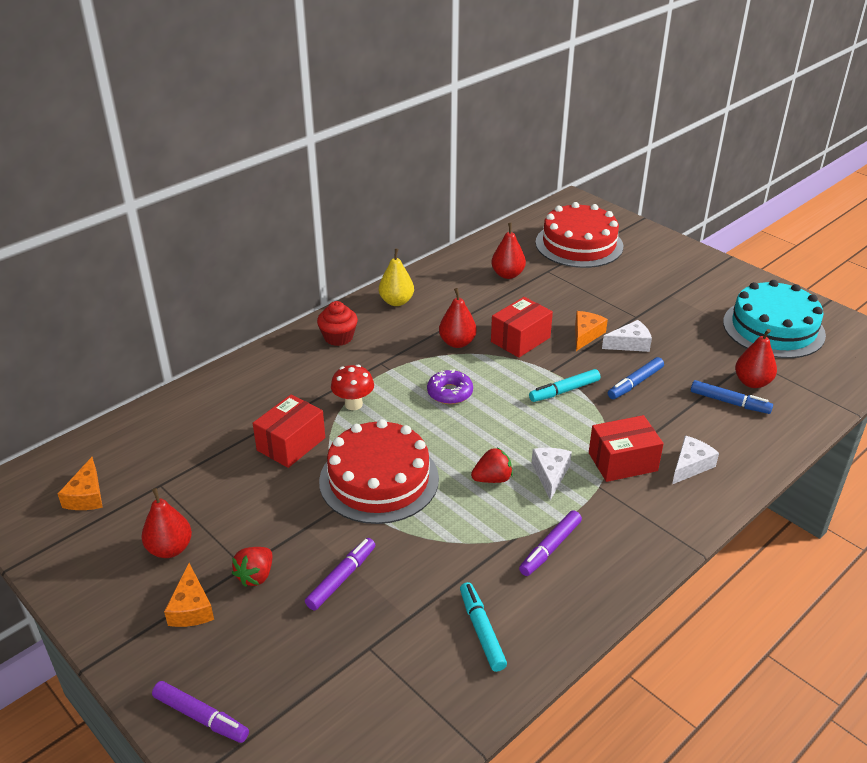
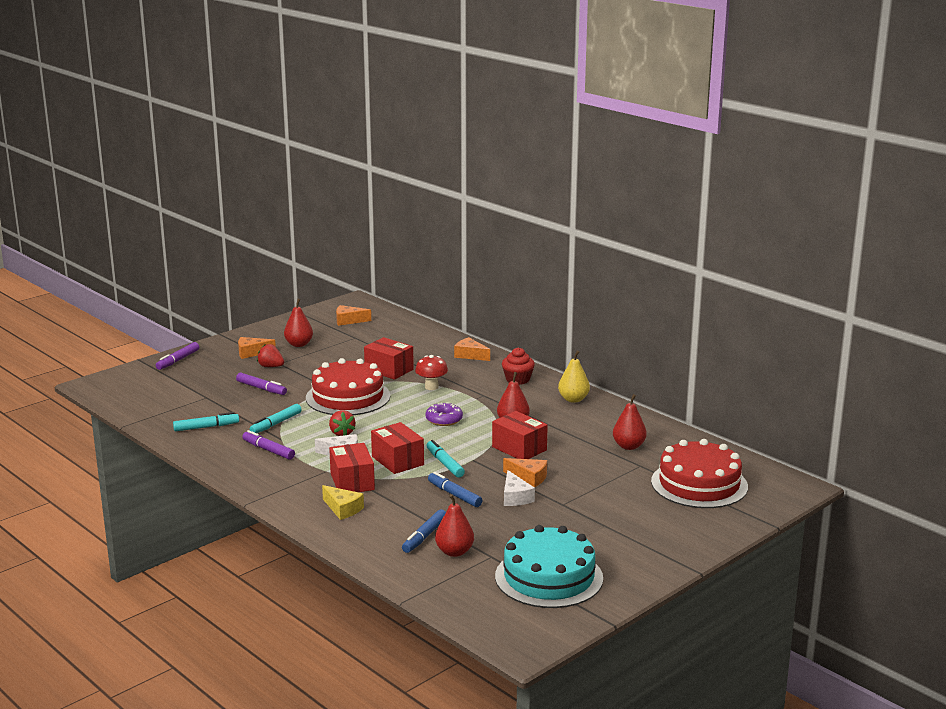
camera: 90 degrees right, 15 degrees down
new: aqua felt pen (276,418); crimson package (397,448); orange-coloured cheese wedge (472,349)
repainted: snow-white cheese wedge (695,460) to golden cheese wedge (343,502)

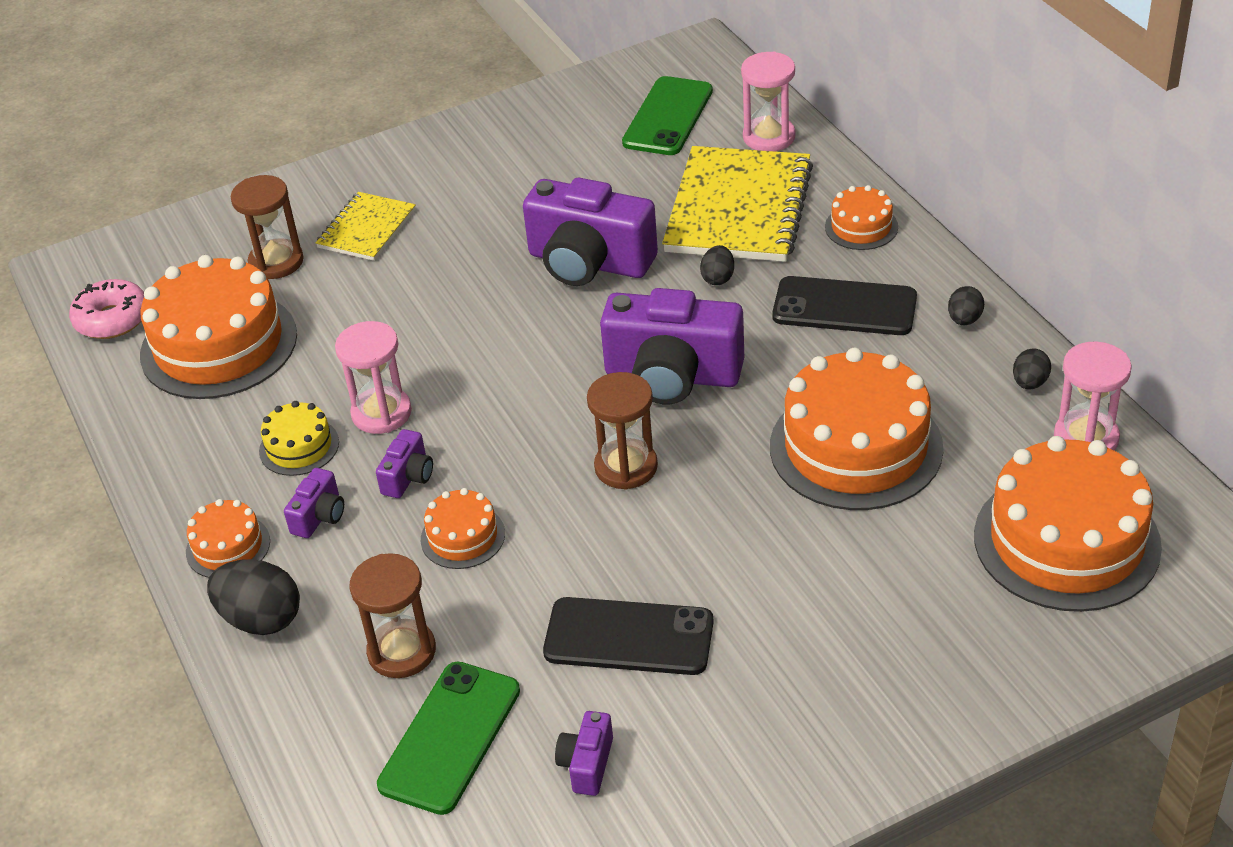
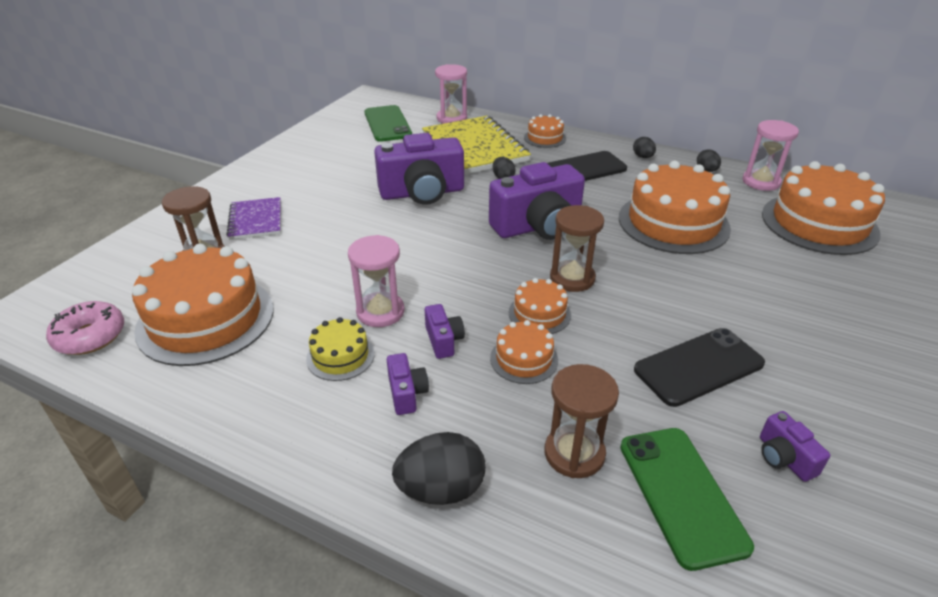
camera: 40 degrees left, 5 degrees down
shifted: orange-coloured cake (228,538) to (539,306)
repainted: golden exercise book (366,226) to royal purple exercise book (253,218)

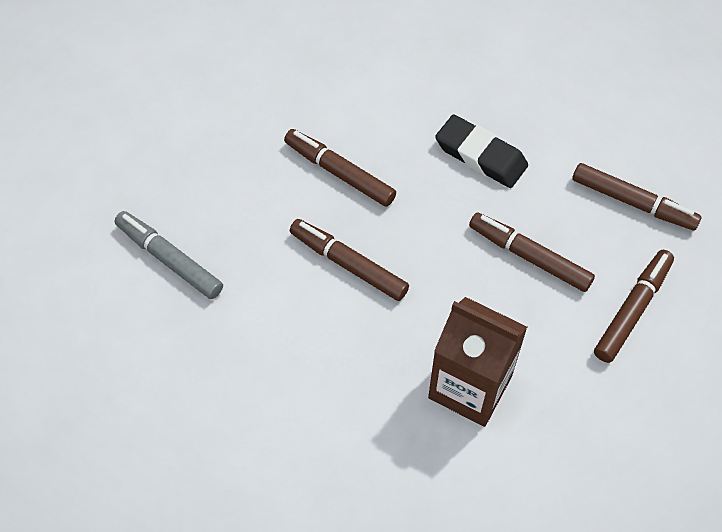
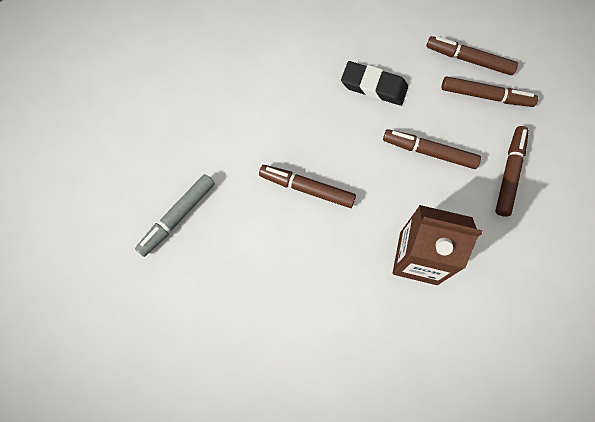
camera: 15 degrees left, 10 degrees up
shifted: brown felt pen (340,168) to (472,55)
rotated: grey felt pen (169,255) = (175,215) 75 degrees counterclockwise

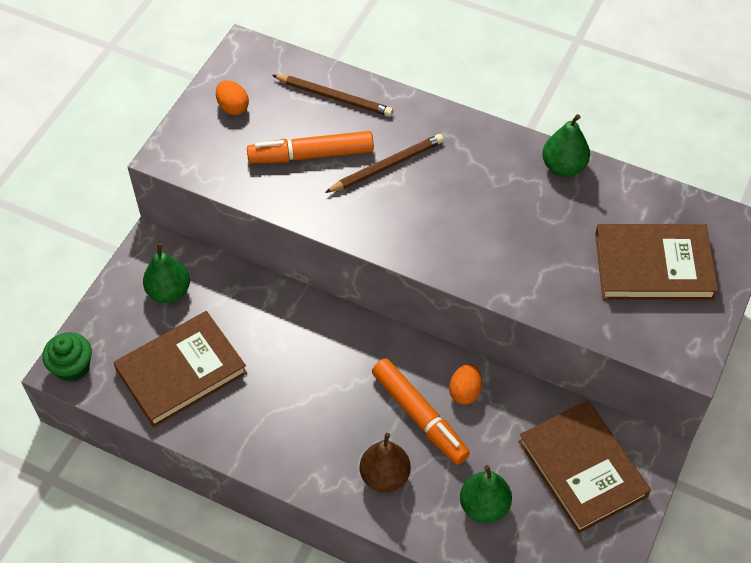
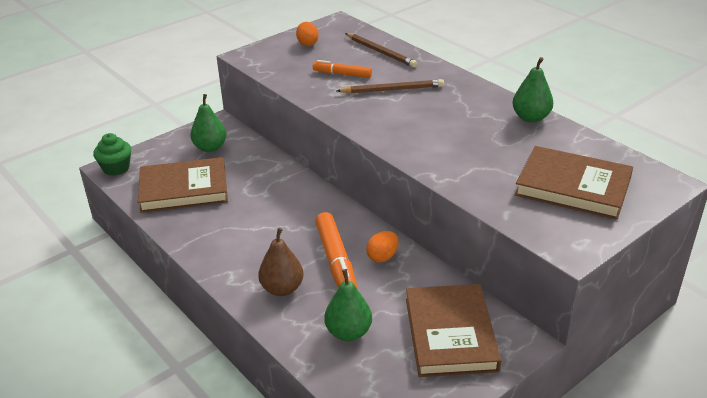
camera: 25 degrees right, 20 degrees down
scaled: orange-coloured felt pen (310,147) = (342,69) x0.62

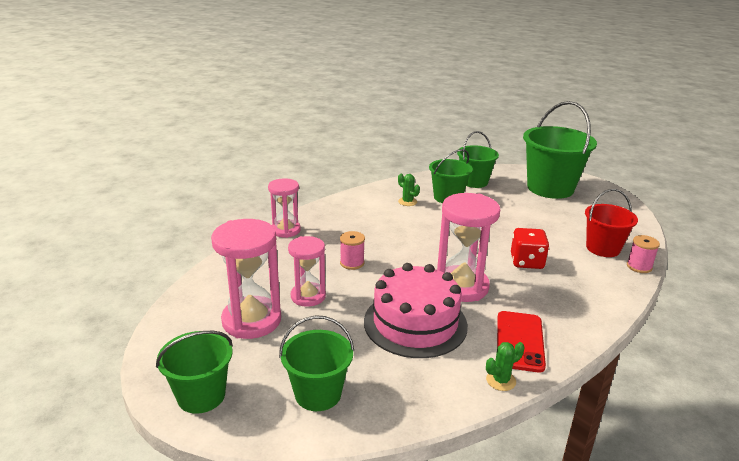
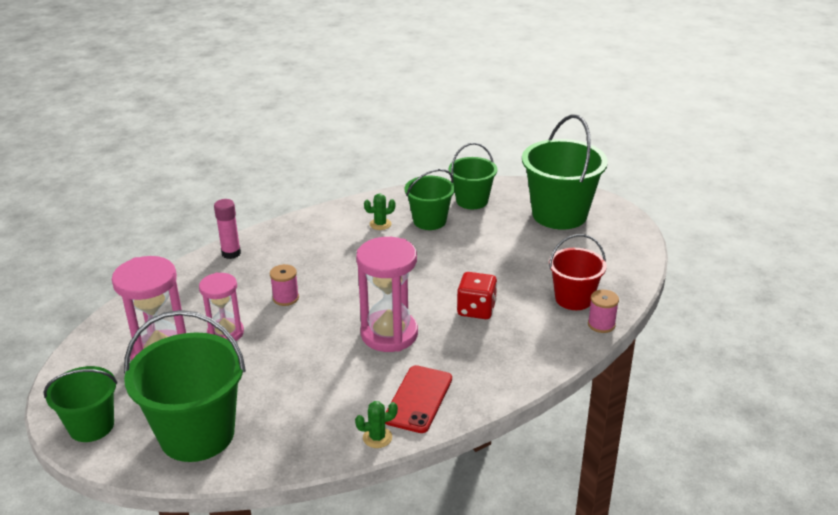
camera: 10 degrees right, 5 degrees up
gone: rosy cake (416,310)
swapped: rosy hourglass (284,208) to rosy stick of glue (227,229)
rotated: green saguaro cactus (409,190) = (379,212) 75 degrees counterclockwise
scaled: green bucket (316,363) = (185,386) x1.67

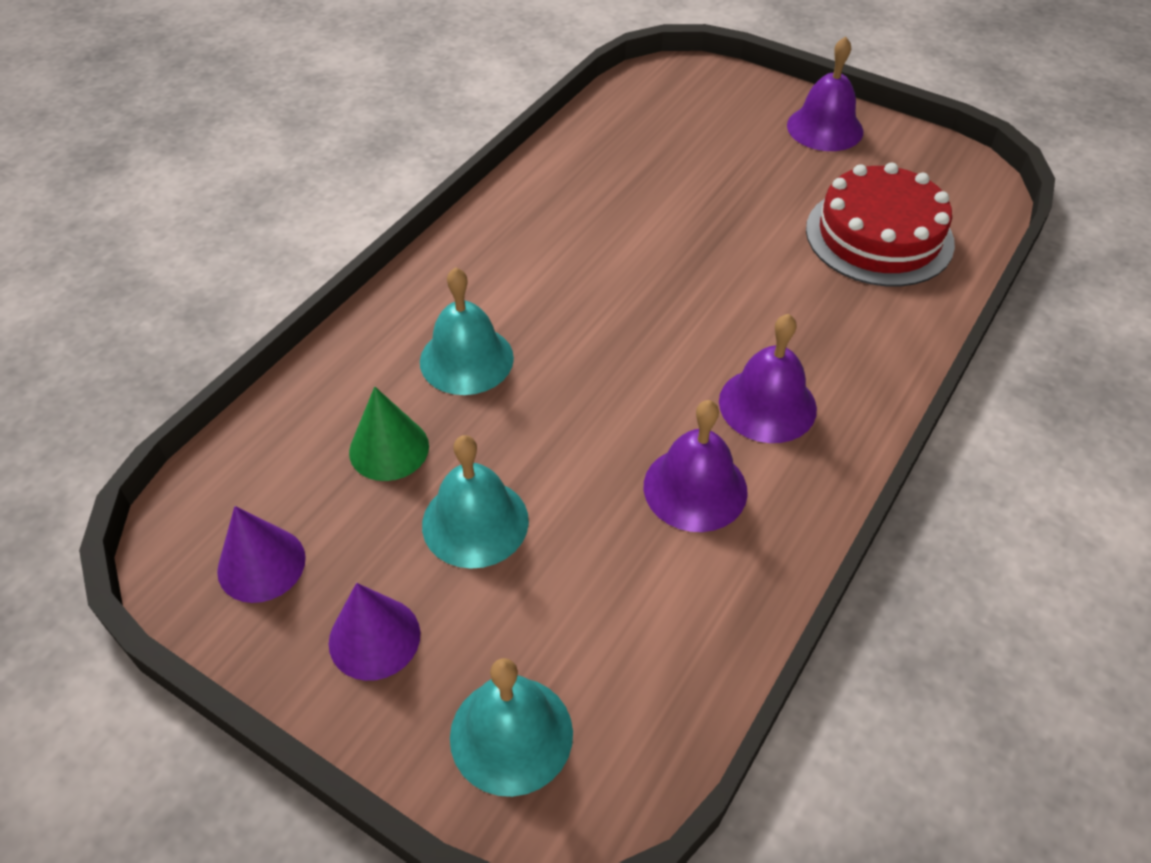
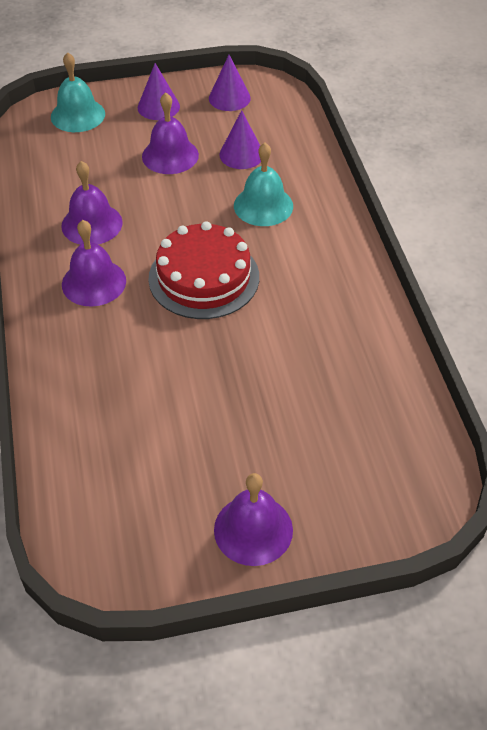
camera: 135 degrees right, 0 degrees up
shifted: crimson cake (880,224) to (203,270)
repainted: green solid cone (389,434) to royal purple solid cone (240,139); aqua hand bell (475,502) to royal purple hand bell (170,133)

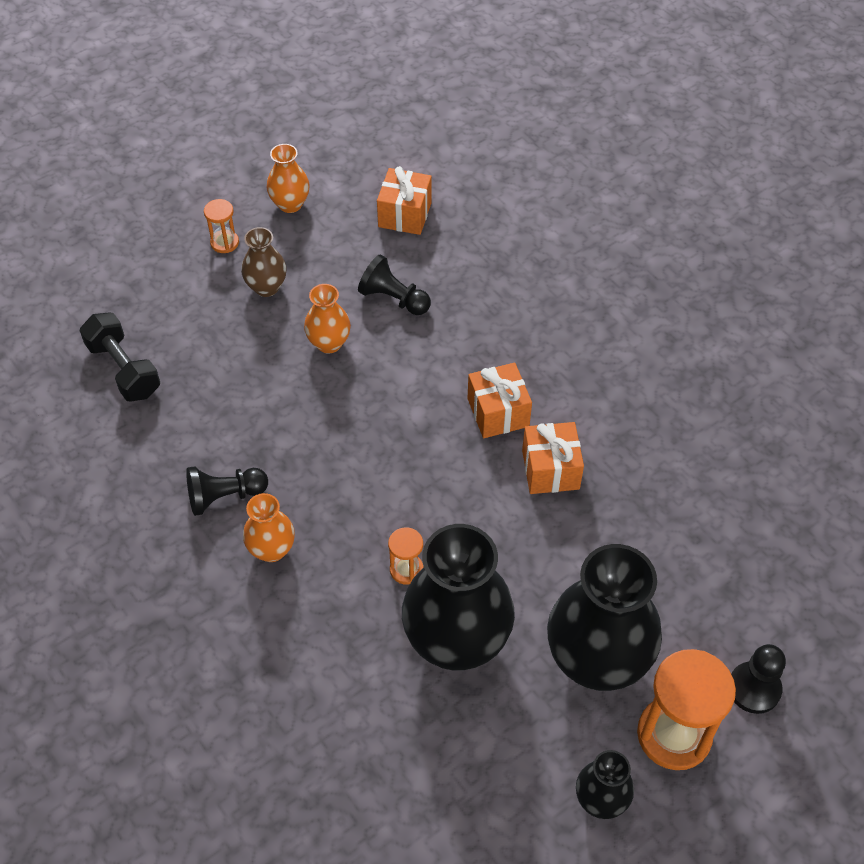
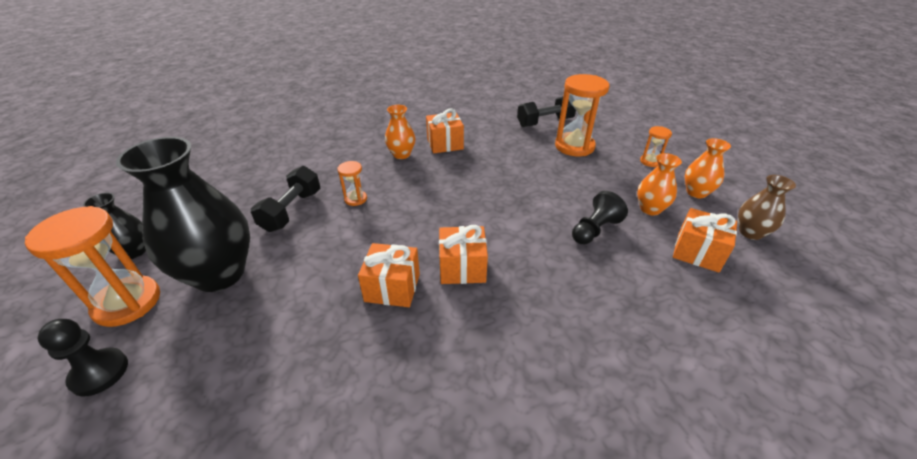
camera: 105 degrees right, 15 degrees down
new: orange-coloured hourglass (582,115)
shifted: brown flower vase (264,262) to (767,207); orange-coloured flower vase (327,319) to (659,184)
swapped: ebony pawn (227,491) to orange-coloured present (445,131); ebony flower vase (458,597) to ebony hand weight (285,199)

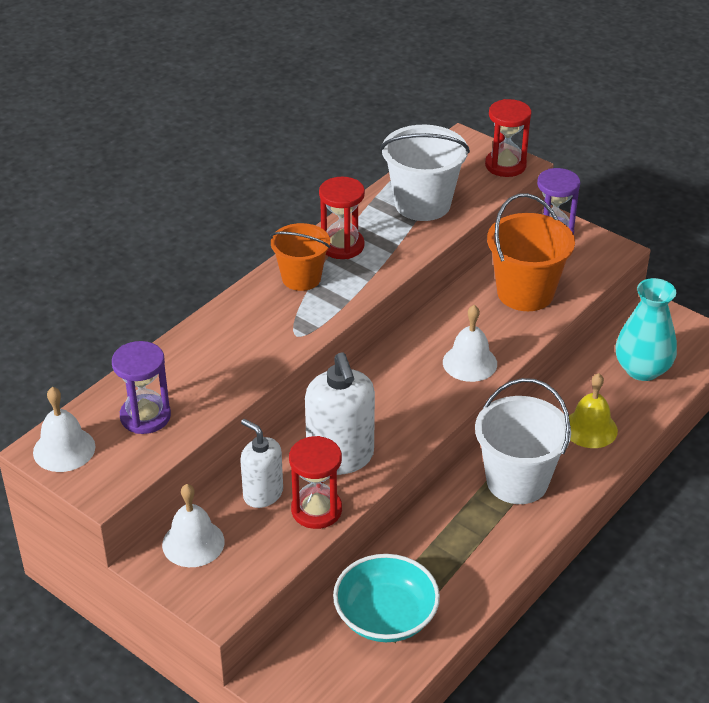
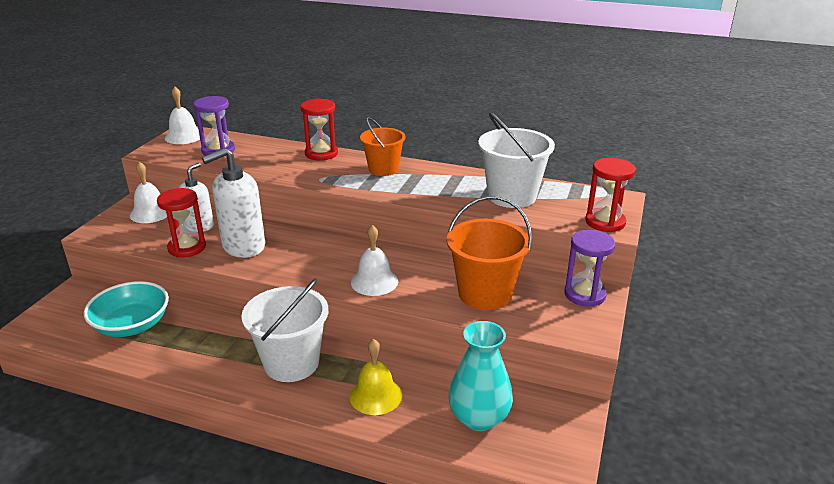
camera: 70 degrees right, 10 degrees down
shifted: crimson hourglass (342,218) to (319,129)

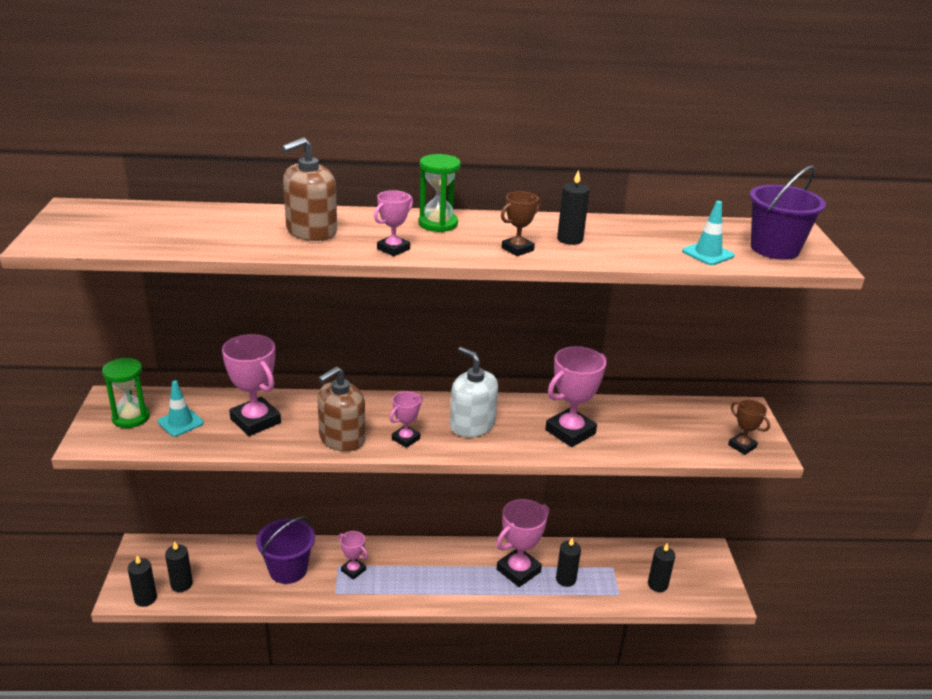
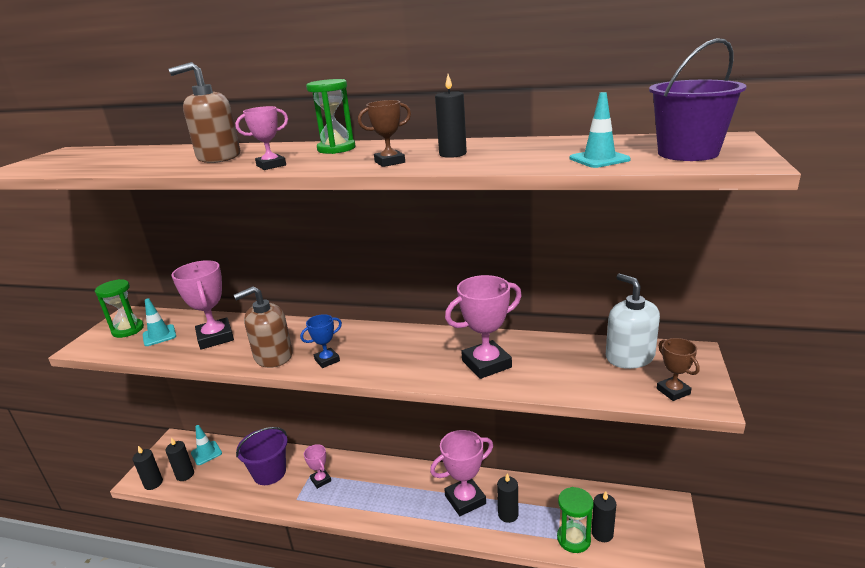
camera: 20 degrees right, 5 degrees down
new: aqua road cone (206,445); green hourglass (575,520)
shifted: snow-white soap pump (474,392) to (633,321)
repainted: rosy award cup (406,419) to blue award cup (321,341)

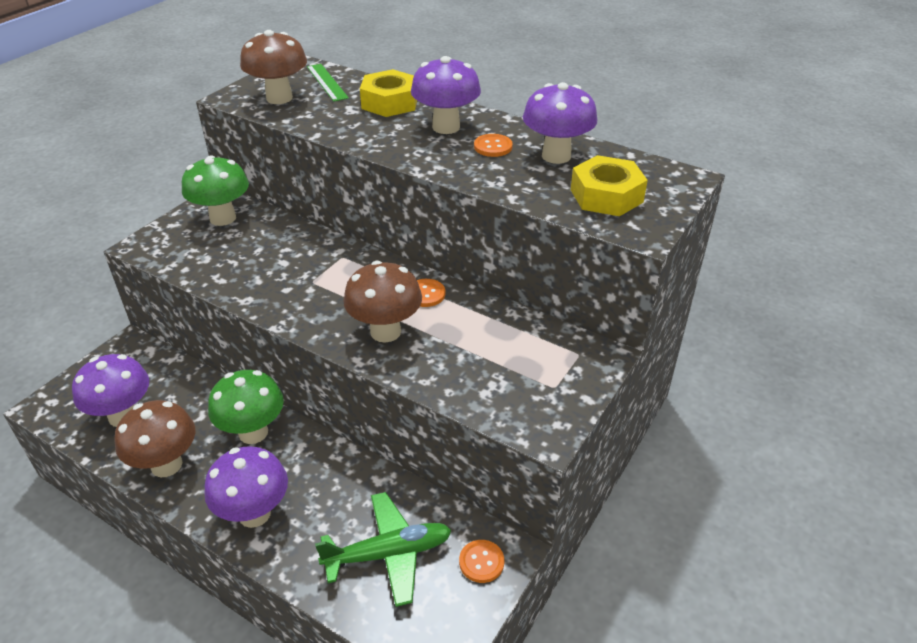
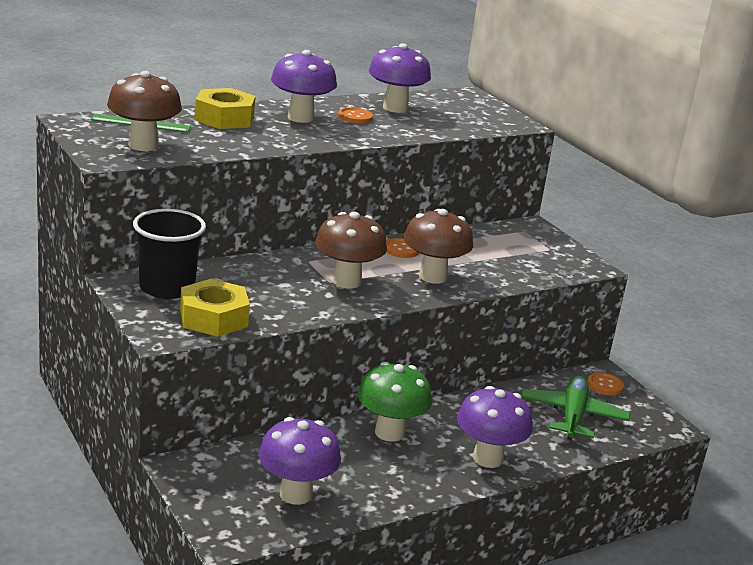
camera: 65 degrees left, 15 degrees down
shifted: brown mushroom (154,438) to (351,250); golden hex nut (609,185) to (215,308)
swapped: green mushroom (215,190) to ebony cup (169,254)

